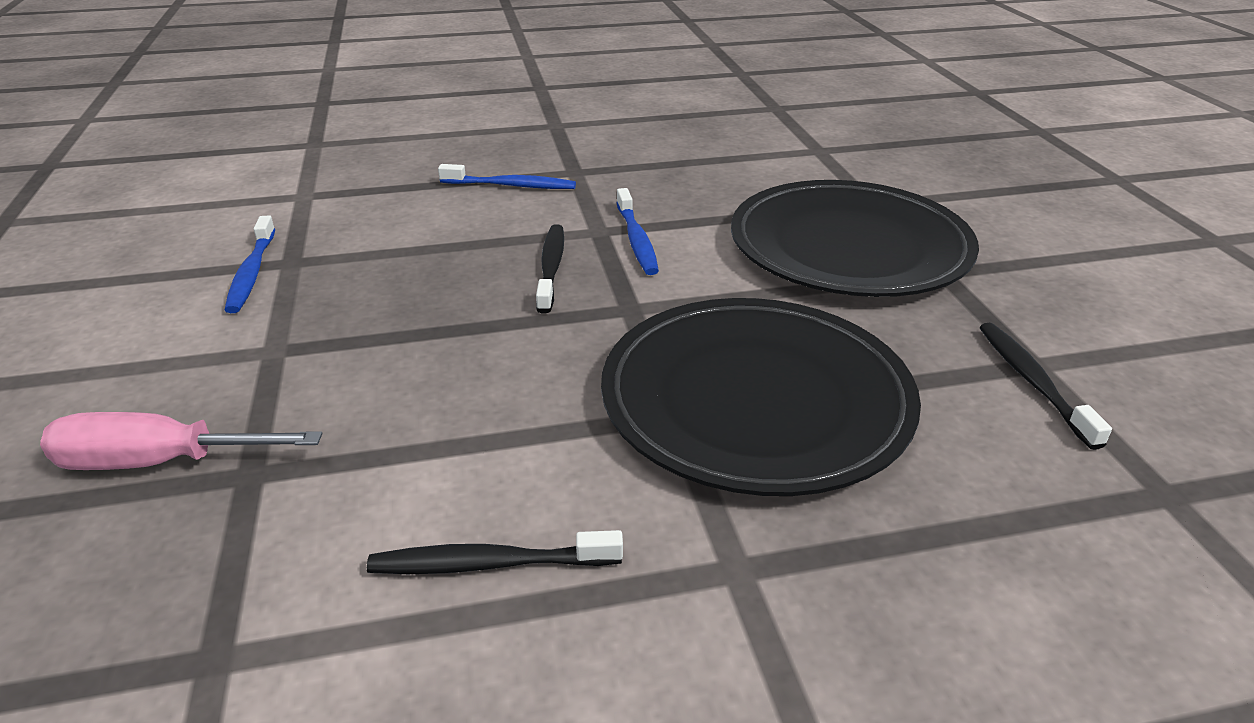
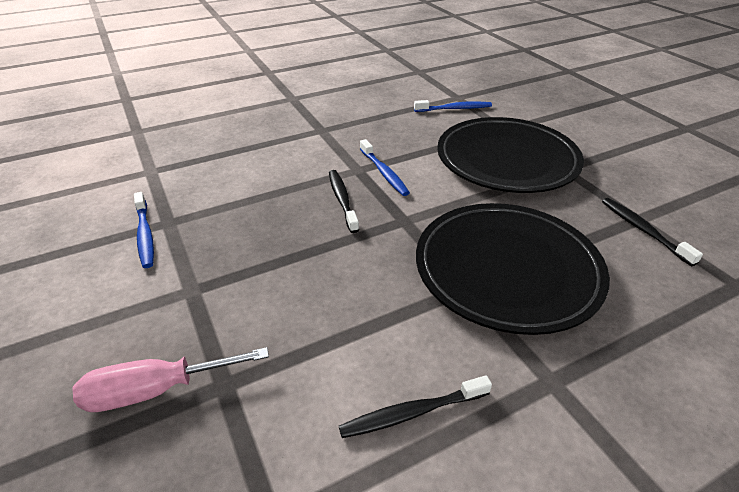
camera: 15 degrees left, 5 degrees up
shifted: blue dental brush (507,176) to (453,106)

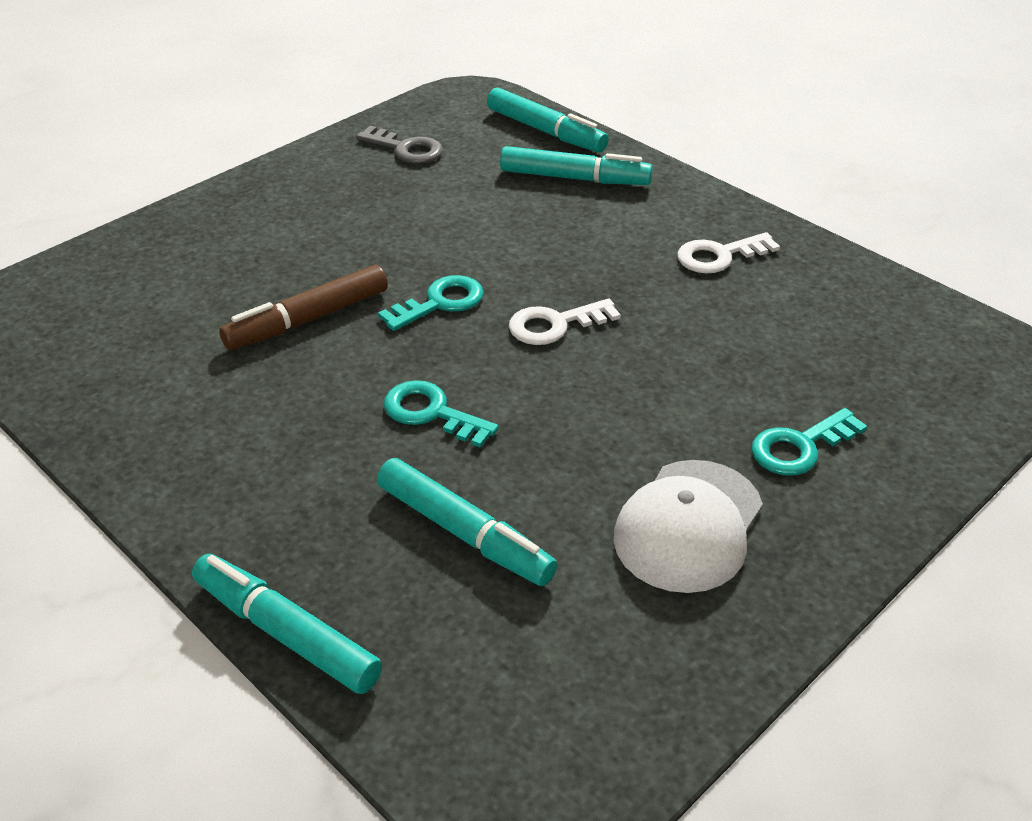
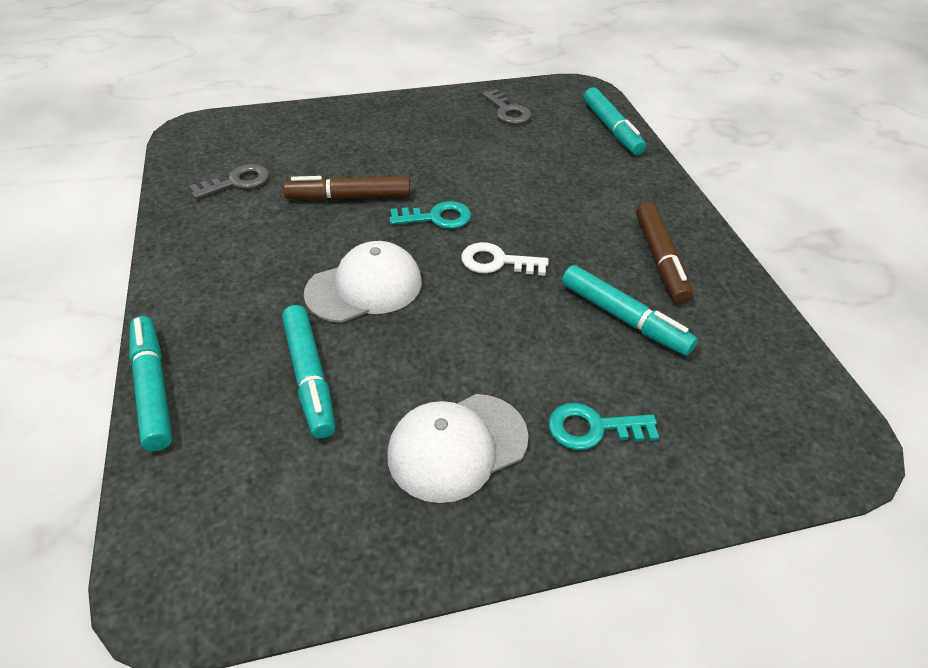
camera: 30 degrees right, 5 degrees up
new: grey key (229,181)
shifted: aqua felt pen (576,165) to (630,310)
swapped: aqua key (441,414) to snow-white peaked cap (363,282); snow-white key (728,252) to brown felt pen (664,253)

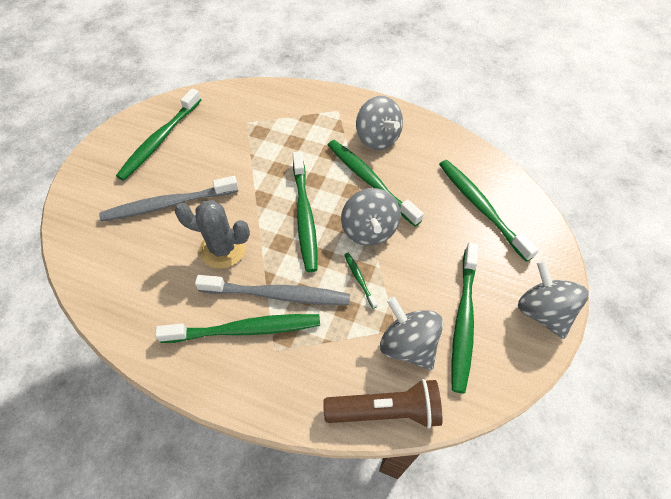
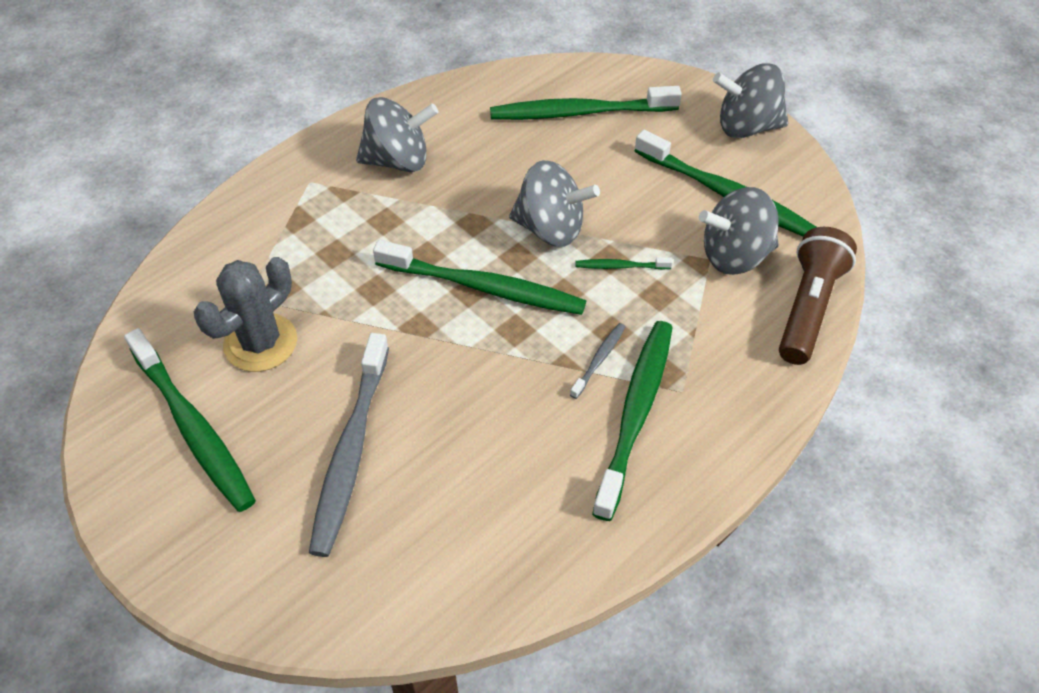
camera: 65 degrees left, 5 degrees down
gone: green dental brush (376,183)
shifted: grey saguaro cactus (212,234) to (245,314)
scaled: grey dental brush (272,290) = (597,361) x0.45

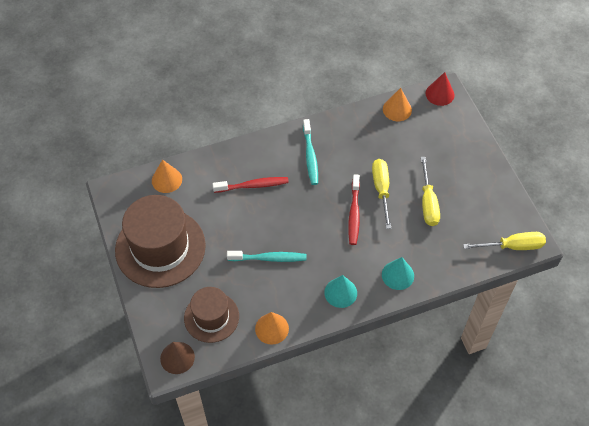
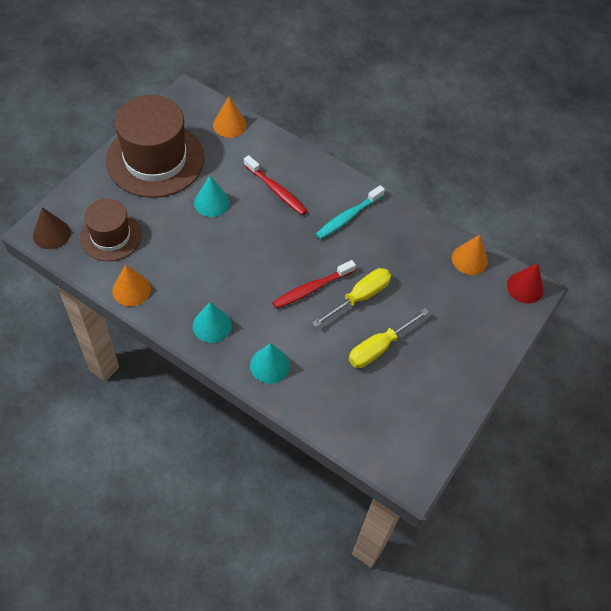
camera: 50 degrees right, 0 degrees up
gone: aqua dental brush (267,256); golden screwdriver (504,241)
new: aqua solid cone (212,196)

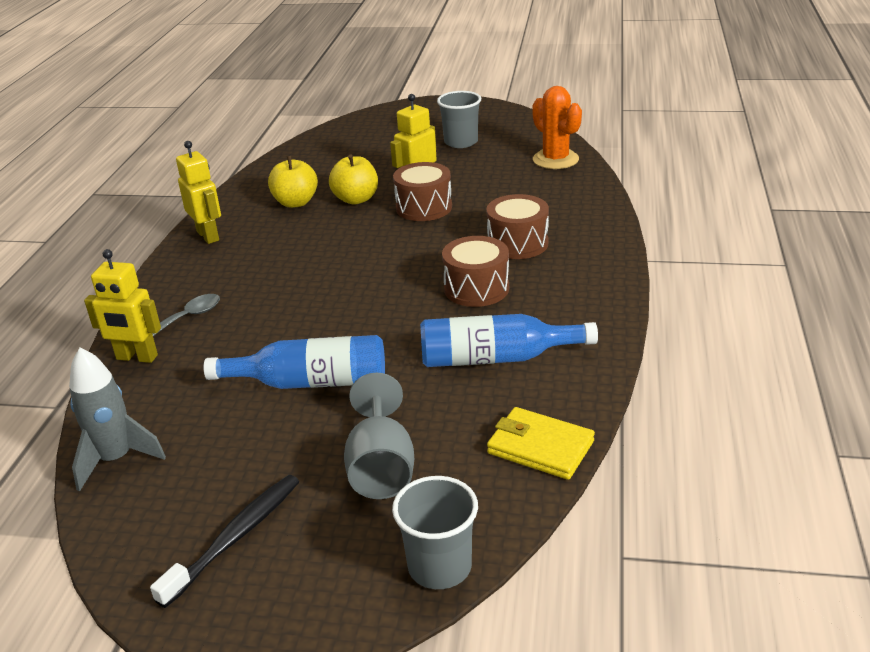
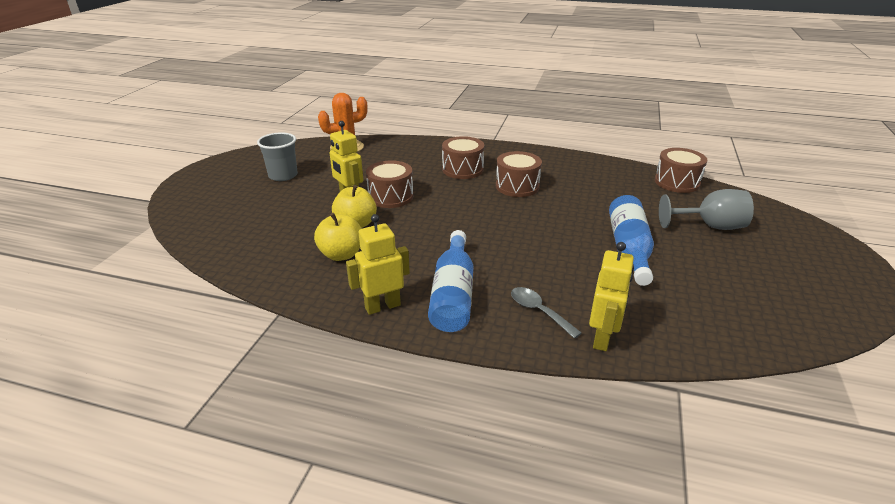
camera: 85 degrees left, 0 degrees up
gone: grey toy rocket (117,419); ebony dental brush (224,541); grey cup (435,532)
shifted: blue bottle (509,340) to (450,281)
swapped: golden wallet (541,443) to brown drum (681,170)

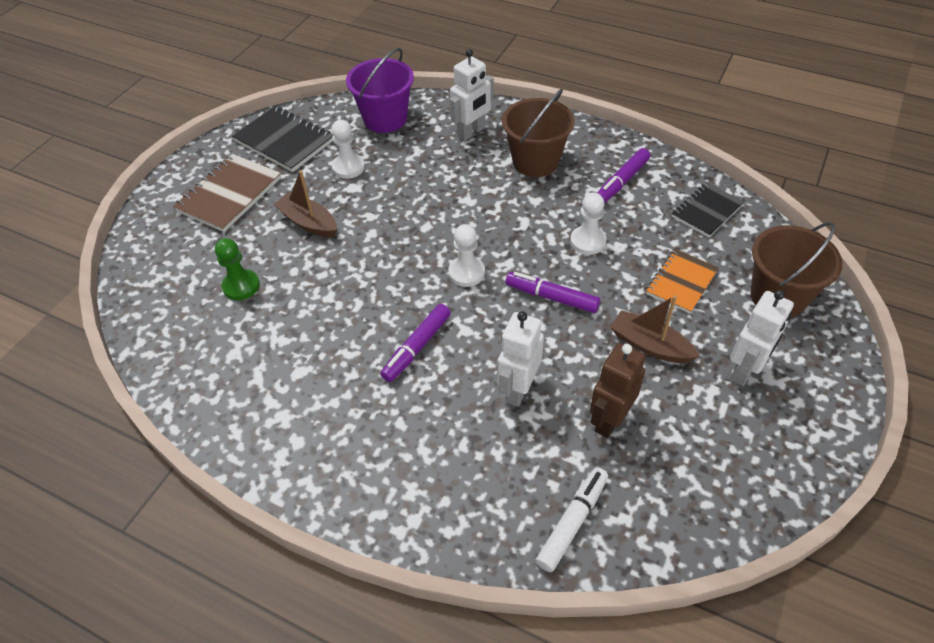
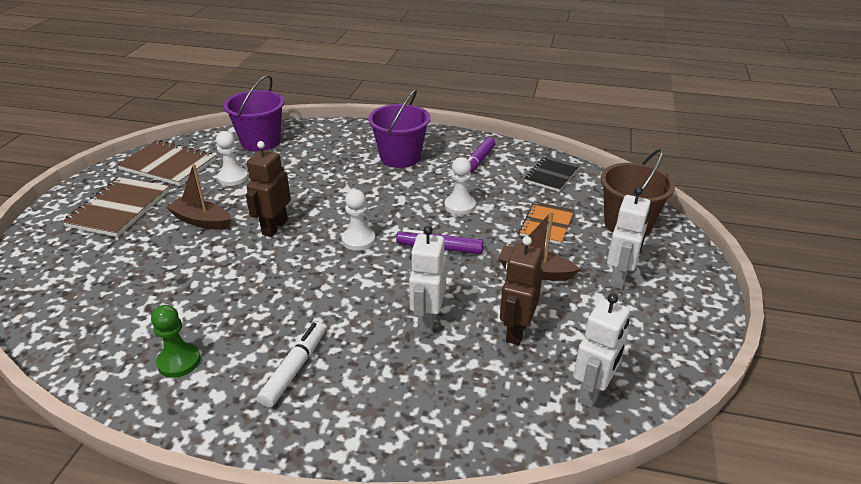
camera: 15 degrees left, 15 degrees down
gone: royal purple felt pen (415,343)
new: brown robot (268,189)
shifted: green pawn (237,269) to (176,341); snow-white robot (472,95) to (601,350); snow-white felt pen (572,519) to (291,364)
repainted: ebony exercise book (282,139) to brown exercise book (166,163); brown bucket (538,133) to royal purple bucket (399,128)

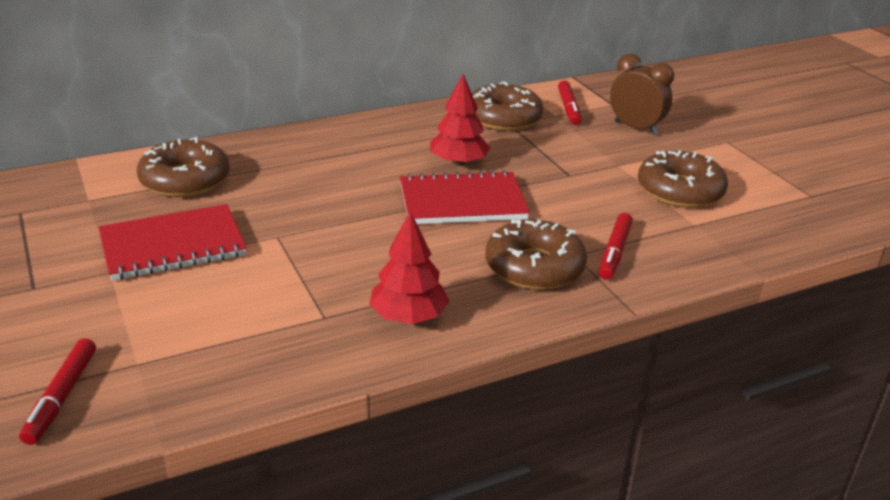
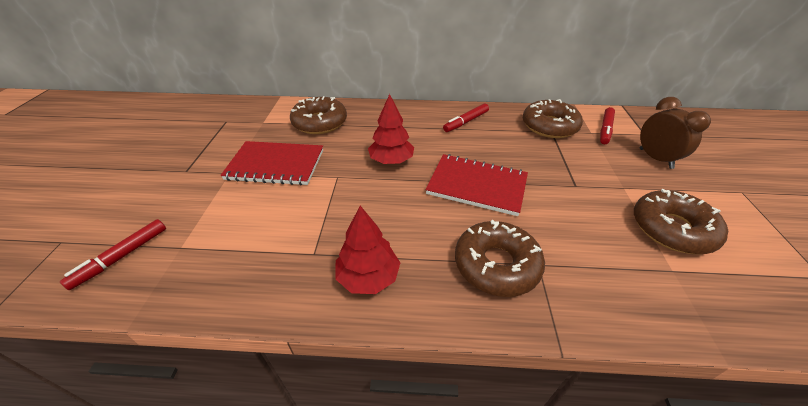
camera: 30 degrees right, 10 degrees up
shifted: crimson tree (460,120) to (391,129); crimson felt pen (616,246) to (466,117)

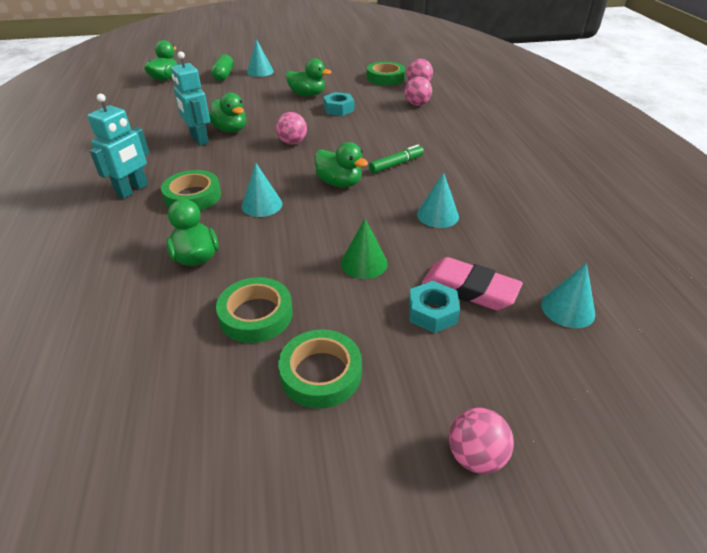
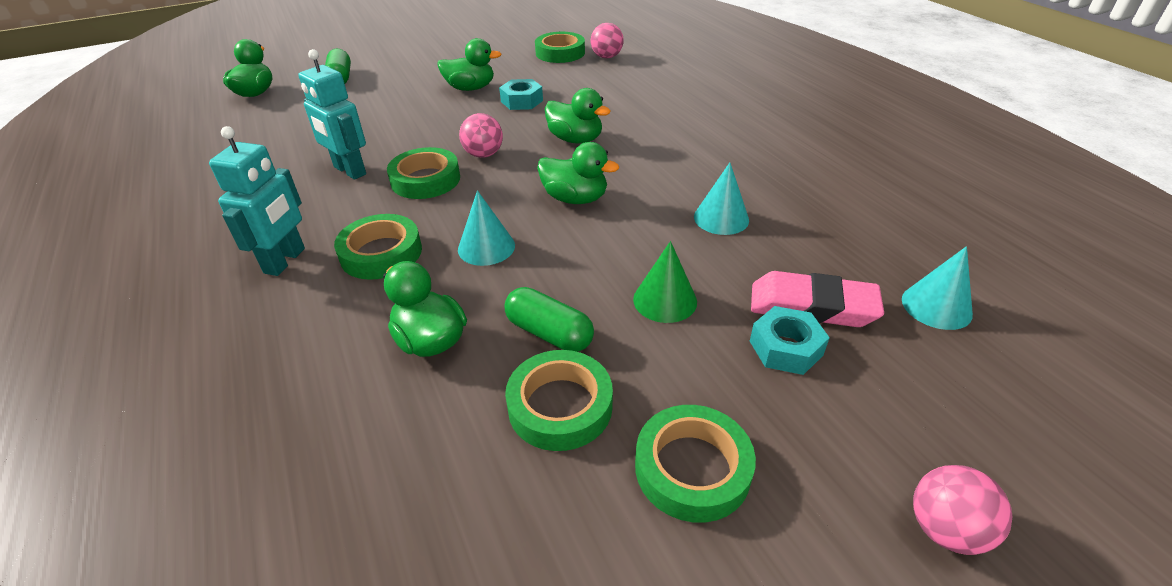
camera: 15 degrees left, 0 degrees up
gone: aqua solid cone (260,58); green felt pen (396,158); rosy sphere (418,91)
new: green sticky tape (423,173); green pill shape (549,319)
shifted: green duck (227,112) to (578,116)

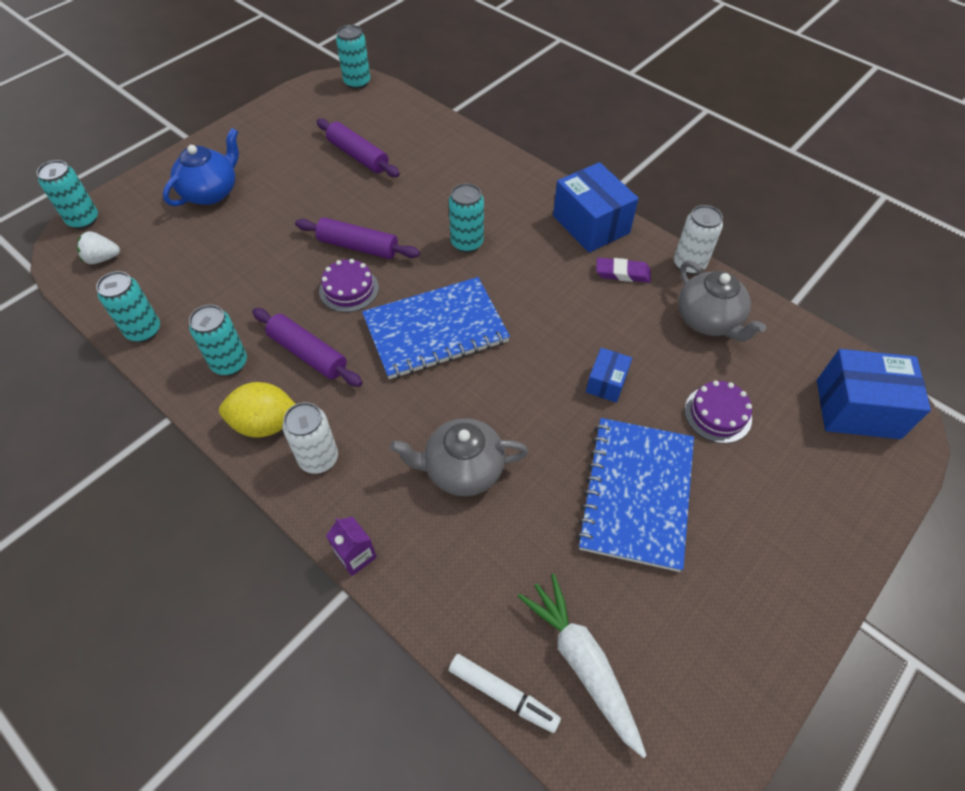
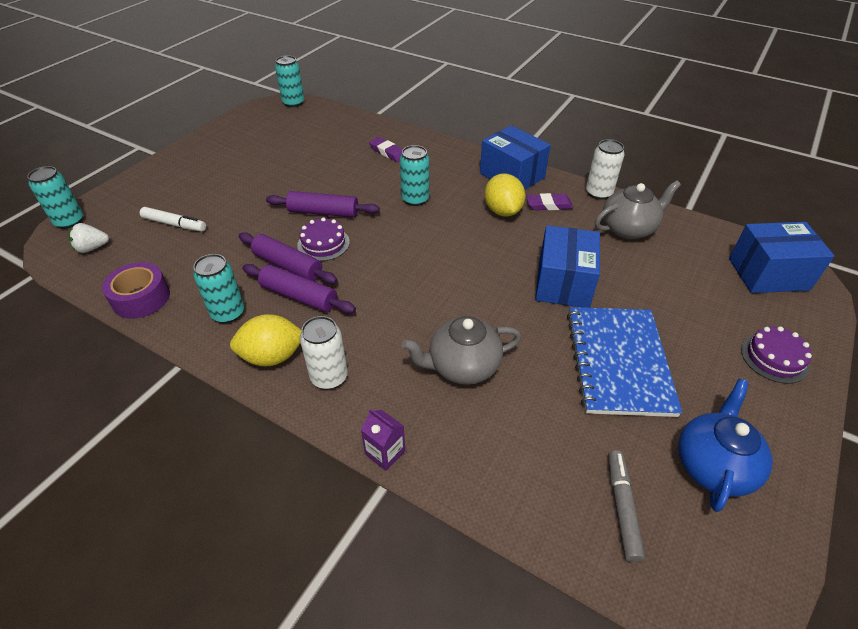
camera: 10 degrees left, 10 degrees down
gone: blue exercise book (436,328)
new: royal purple eraser (386,149); golden toy lemon (505,194)
shifted: blue china teapot (201,167) to (725,445); royal purple pastry roller (358,147) to (288,258); snow-white felt pen (505,693) to (173,219); royal purple cake (718,411) to (776,355)
swapped: aqua can (128,306) to royal purple sticky tape (136,290); snow-white root vegetable (582,665) to grey felt pen (626,506)
rotated: grey china teapot (722,301) = (638,209) 75 degrees counterclockwise
scaled: blue package (609,375) = (567,266) x1.88

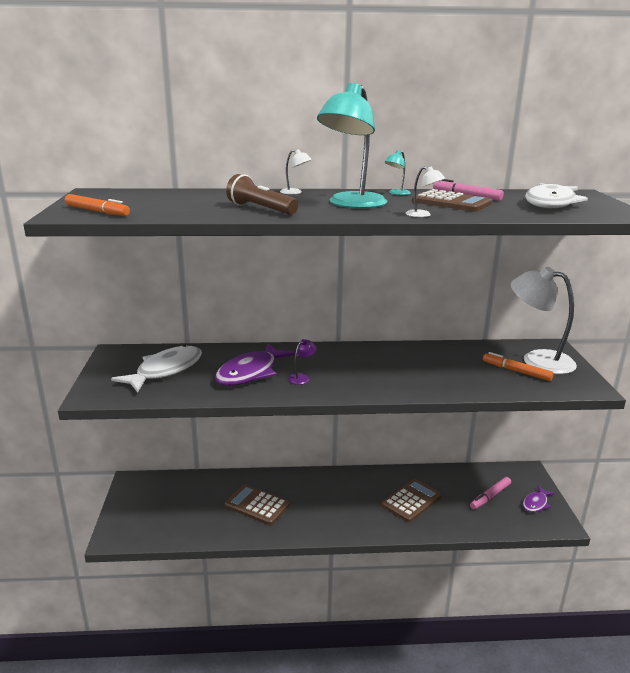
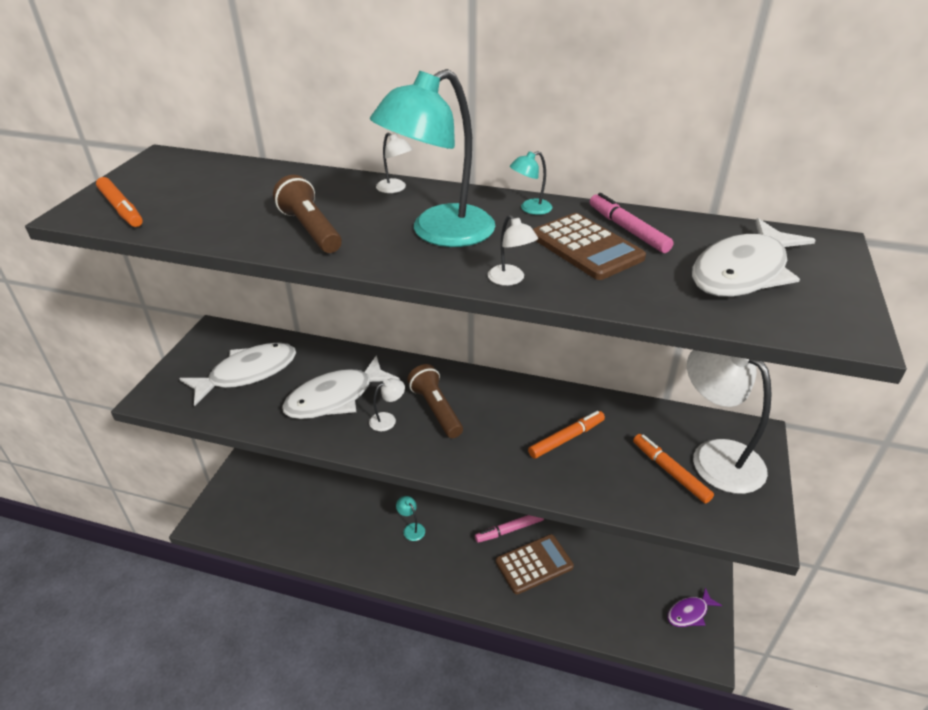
camera: 20 degrees right, 15 degrees up
gone: brown pocket calculator (257,504)
new: aqua desk lamp (410,518); brown flashlight (435,401); orange-coloured felt pen (566,435)
shifted: rosy felt pen (490,493) to (509,529)
repainted: royal purple toy fish (255,364) to snow-white toy fish (341,387); royal purple desk lamp (302,362) to snow-white desk lamp (387,404)

